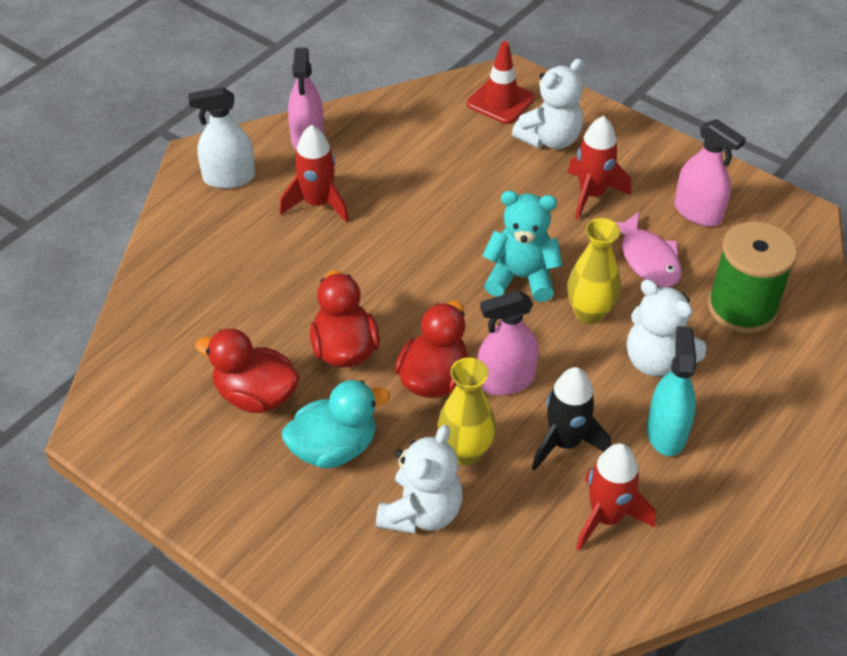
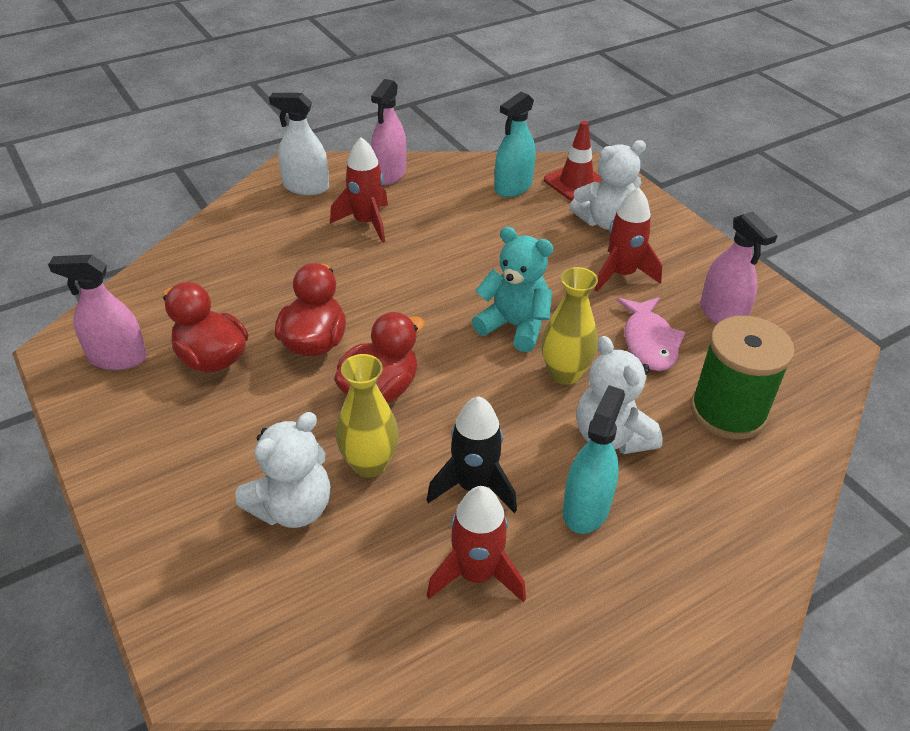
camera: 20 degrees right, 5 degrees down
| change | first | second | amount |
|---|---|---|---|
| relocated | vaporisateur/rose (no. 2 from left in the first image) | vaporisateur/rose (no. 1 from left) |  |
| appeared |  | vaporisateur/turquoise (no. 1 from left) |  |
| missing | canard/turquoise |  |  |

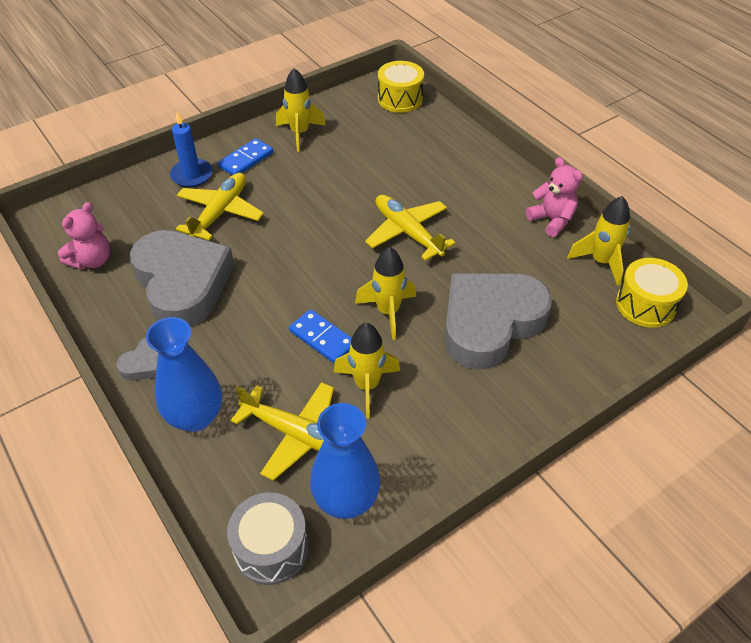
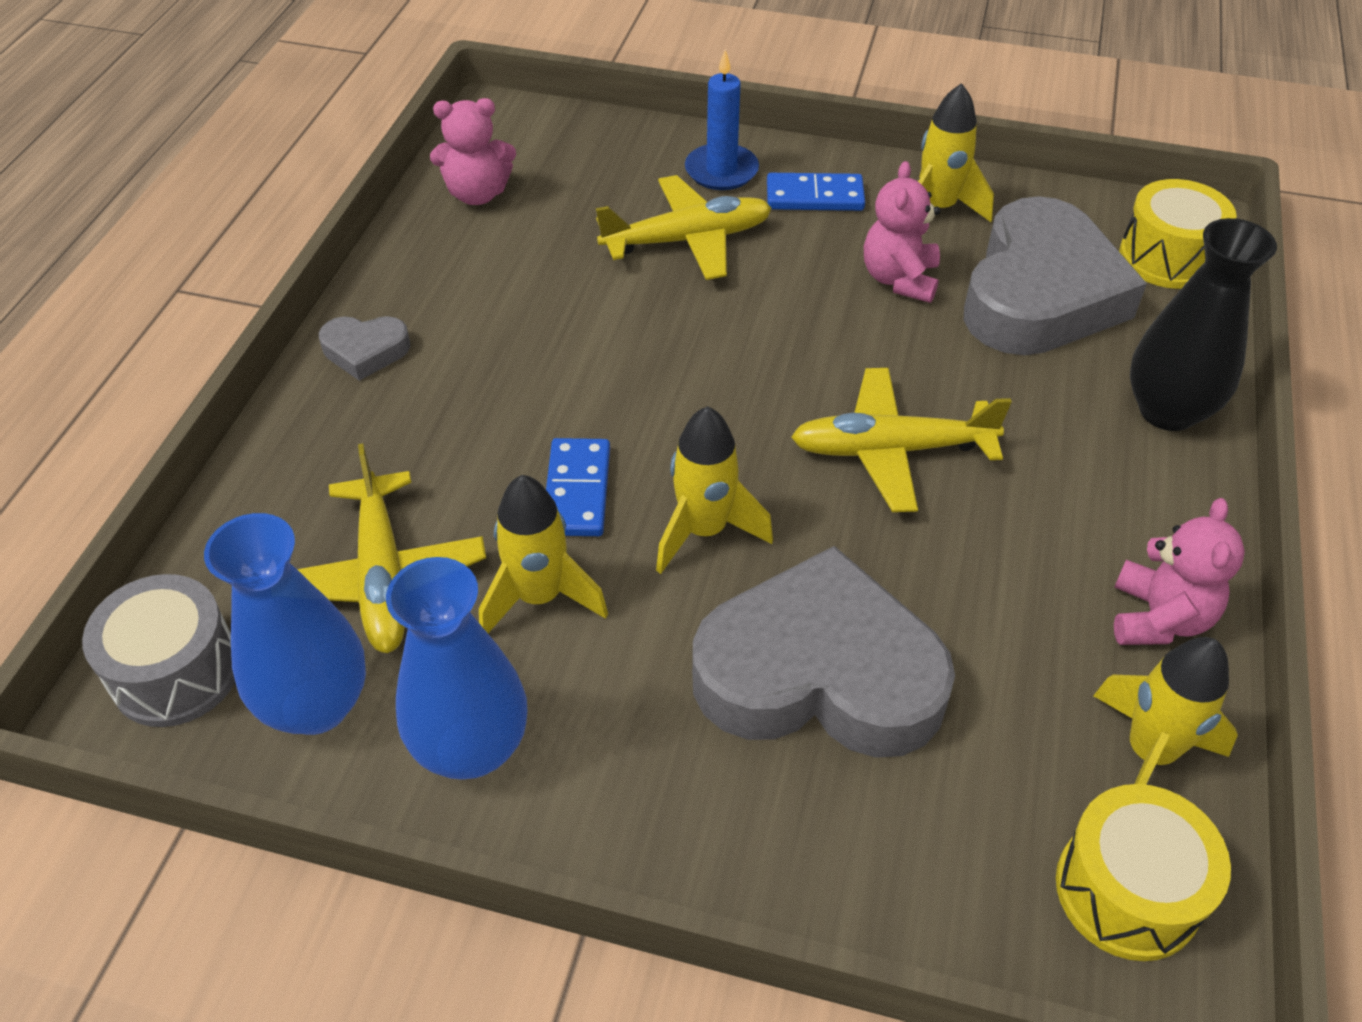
camera: 50 degrees right, 0 degrees up
| change | first | second | amount |
|---|---|---|---|
| relocated | vase/bleu (no. 1 from left in the first image) | vase/bleu (no. 2 from left) |  |
| spun | avion/jaune (no. 3 from left) |  | 105 degrees counterclockwise |
| appeared |  | ours en peluche/rose (no. 2 from left) |  |
| relocated | cœur/gris (no. 2 from left in the first image) | cœur/gris (no. 3 from left) |  |
| appeared |  | vase/noir |  |

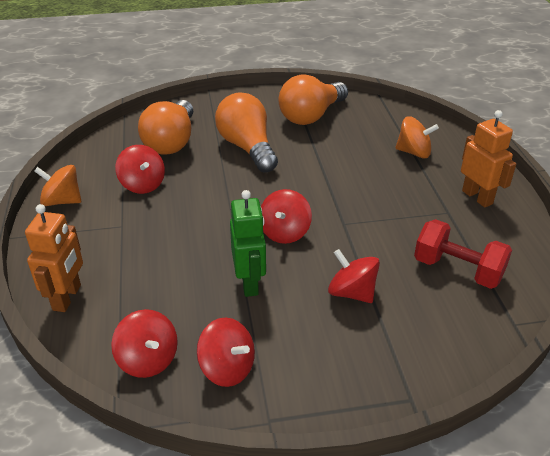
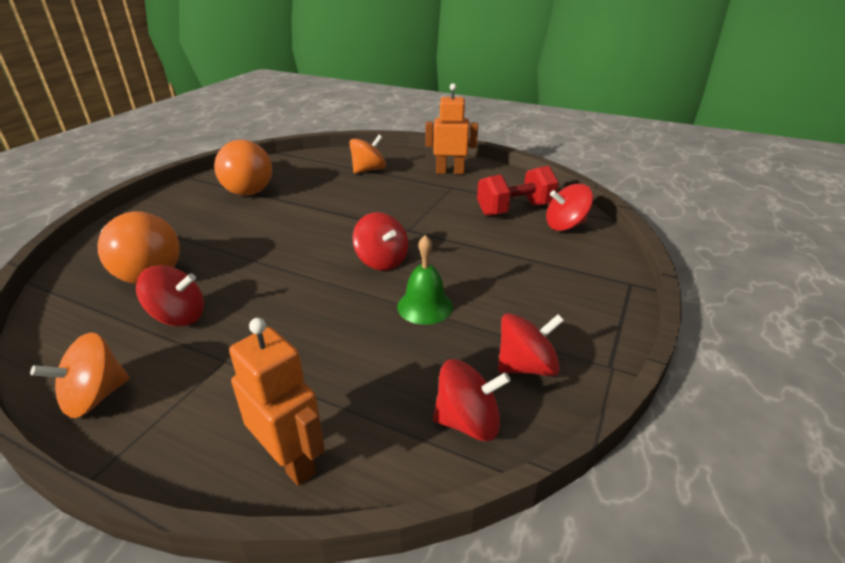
camera: 55 degrees left, 5 degrees down
| change | first | second | amount |
|---|---|---|---|
| exchanged | robot/vert | cloche/vert |  |
| relocated | toupie/rouge (no. 5 from left) |  |  |
| missing | ampoule/orange (no. 2 from left) |  |  |

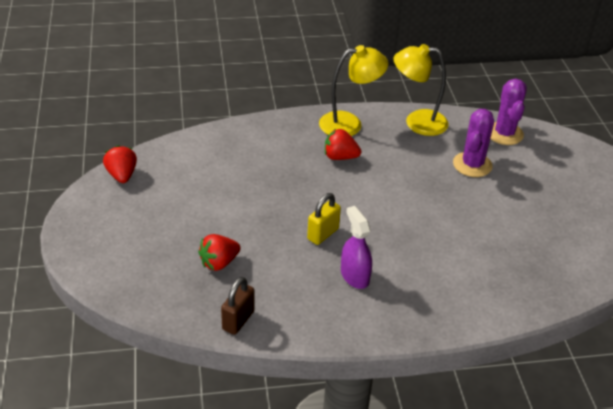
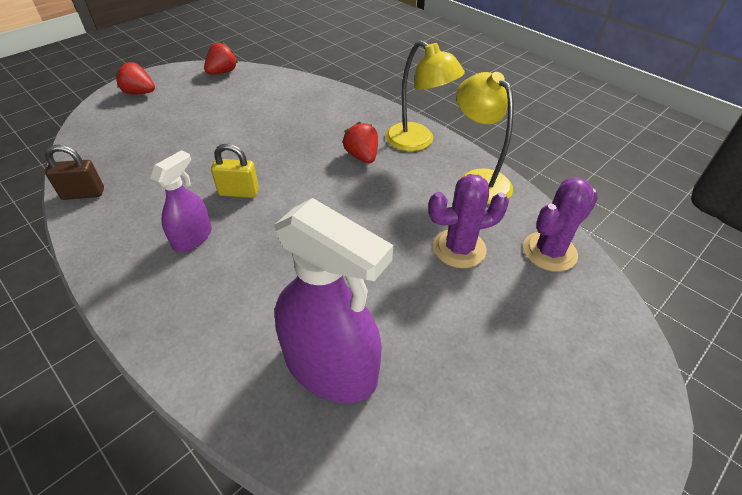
camera: 55 degrees right, 5 degrees up
| change | first | second | amount |
|---|---|---|---|
| relocated | fraise/rouge (no. 2 from left in the first image) | fraise/rouge (no. 1 from left) |  |
| appeared |  | vaporisateur/violet (no. 2 from left) |  |

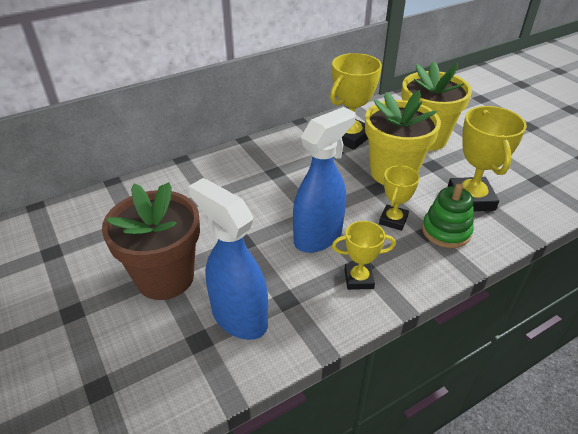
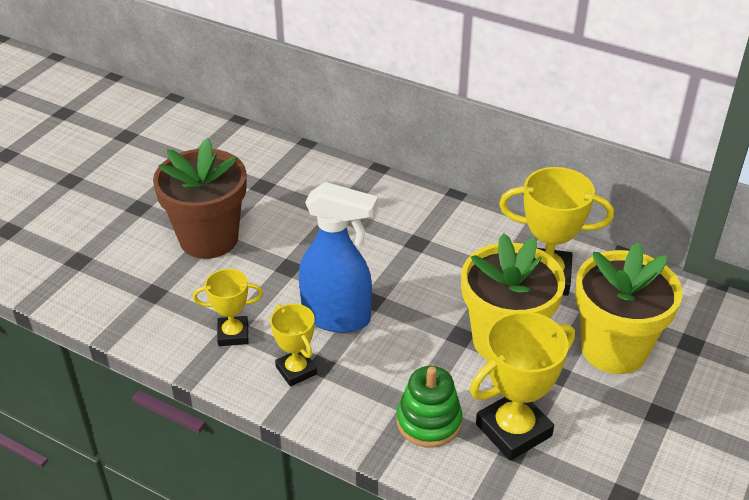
camera: 60 degrees right, 0 degrees up
| change | first | second | amount |
|---|---|---|---|
| relocated | trophée/jaune (no. 3 from left in the first image) | trophée/jaune (no. 1 from left) |  |
| missing | vaporisateur/bleu (no. 1 from left) |  |  |

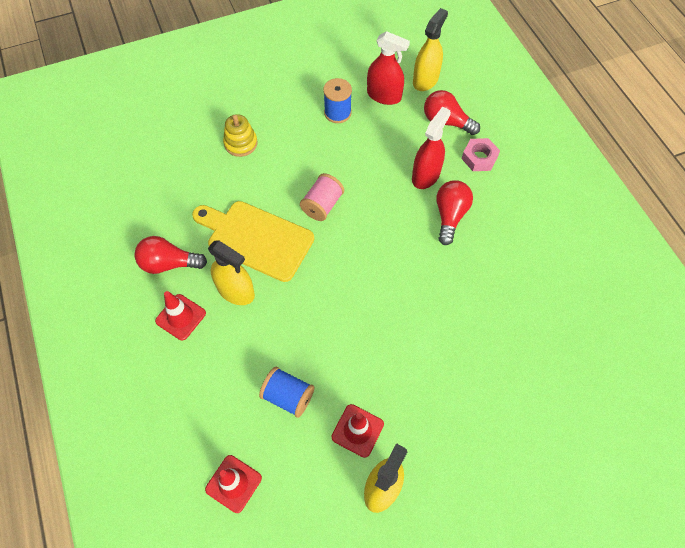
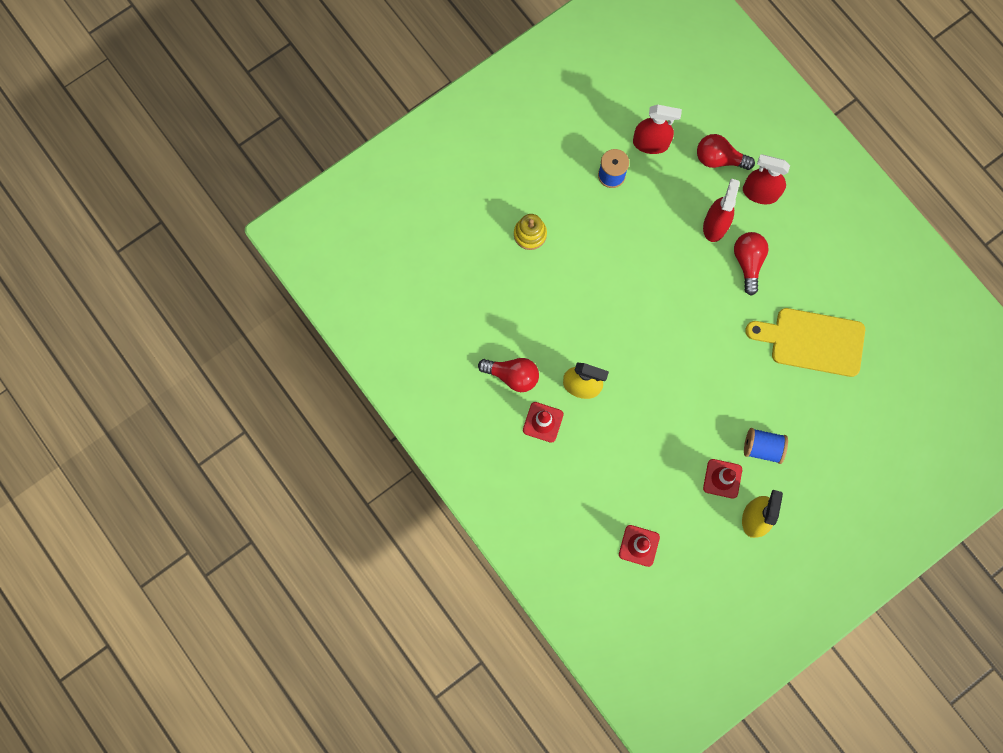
camera: 15 degrees left, 15 degrees up
| change | first | second | amount |
|---|---|---|---|
| spun | ampoule/rouge (no. 1 from left) |  | 150 degrees counterclockwise |
| exchanged | écrou/rose | vaporisateur/rouge (no. 3 from left) |  |
| relocated | bobine/bleu (no. 1 from left in the first image) | bobine/bleu (no. 2 from left) |  |
| relocated | planche à découper/jaune |  |  |
| missing | bobine/rose |  |  |
| missing | vaporisateur/jaune (no. 3 from left) |  |  |

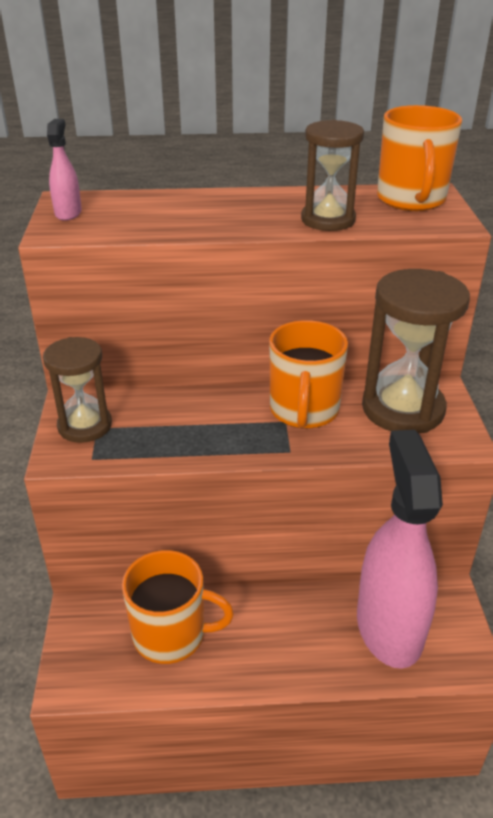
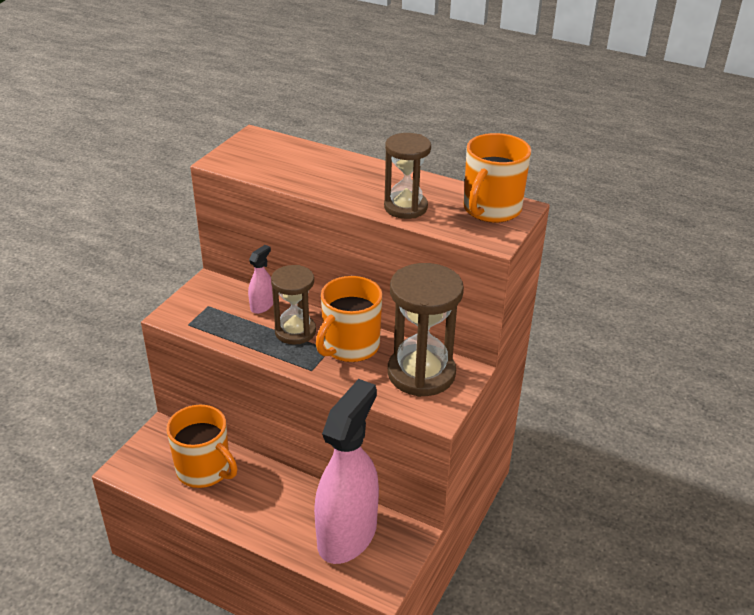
camera: 30 degrees right, 0 degrees up
| change | first | second | amount |
|---|---|---|---|
| relocated | vaporisateur/rose (no. 1 from left) |  |  |
| relocated | sablier/marron (no. 1 from left) |  |  |

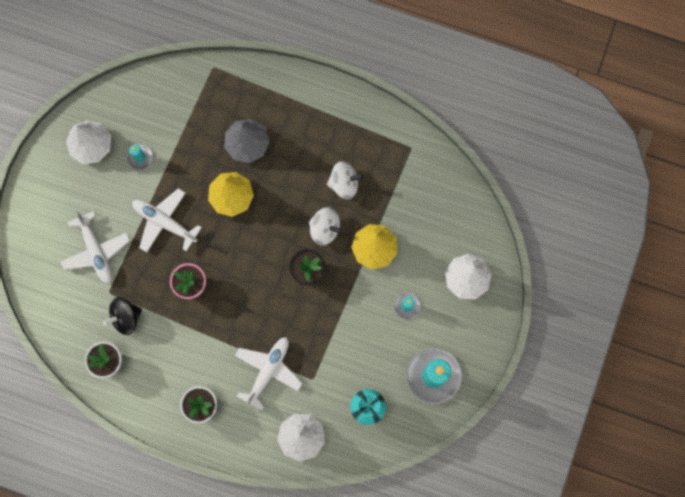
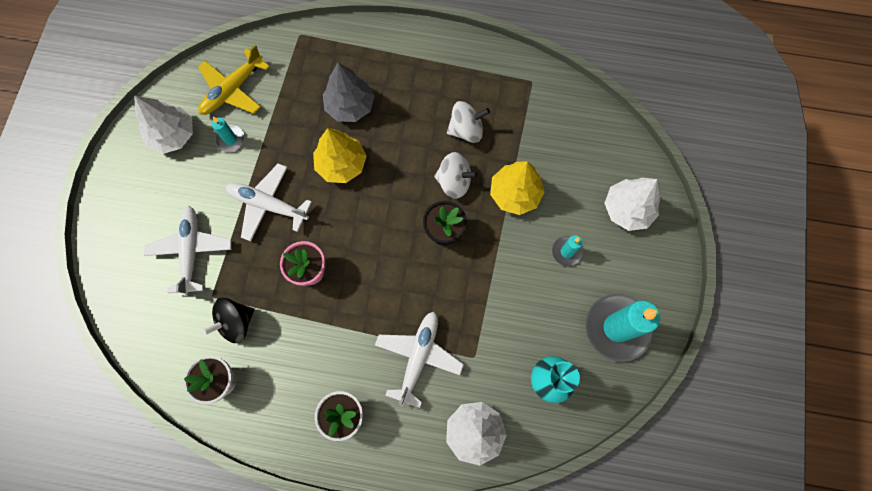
camera: 10 degrees left, 5 degrees down
| change | first | second | amount |
|---|---|---|---|
| spun | avion/blanc (no. 1 from left) |  | 150 degrees counterclockwise |
| appeared |  | avion/jaune |  |

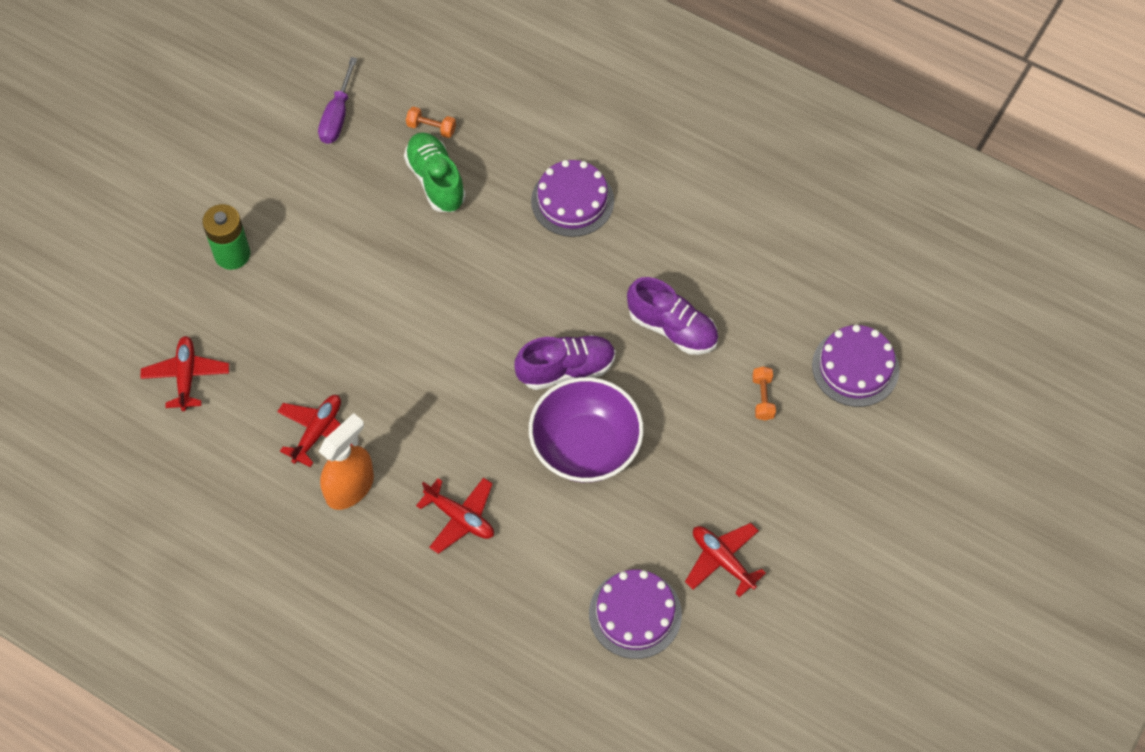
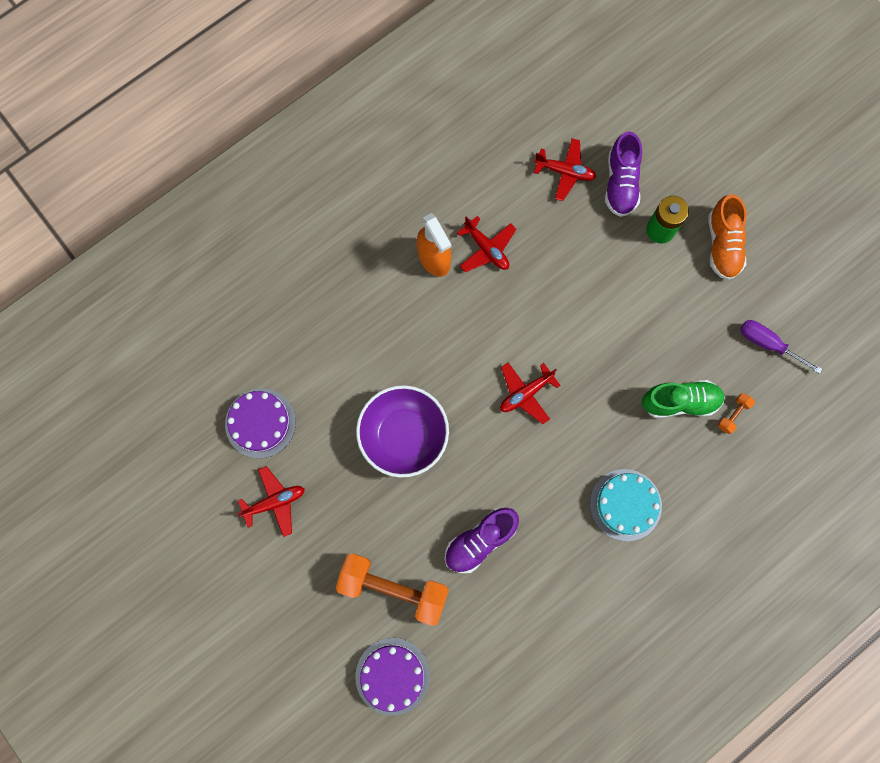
camera: 110 degrees right, 15 degrees up
| change | first | second | amount |
|---|---|---|---|
| size | haltère/orange (no. 2 from left in the first image) | haltère/orange (no. 1 from left) | x2.47 |
| relocated | avion/rouge (no. 3 from left) |  |  |
| colour | gâteau/violet (no. 1 from left) | gâteau/turquoise |  |
| relocated | chaussure/violet (no. 1 from left in the first image) | chaussure/violet (no. 2 from left) |  |
| appeared |  | chaussure/orange |  |

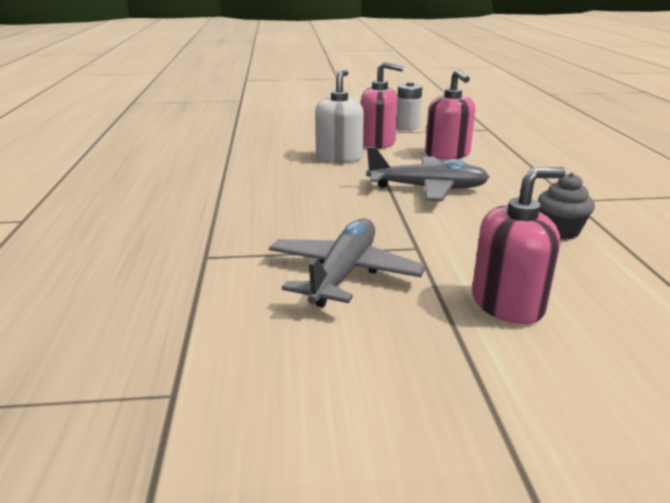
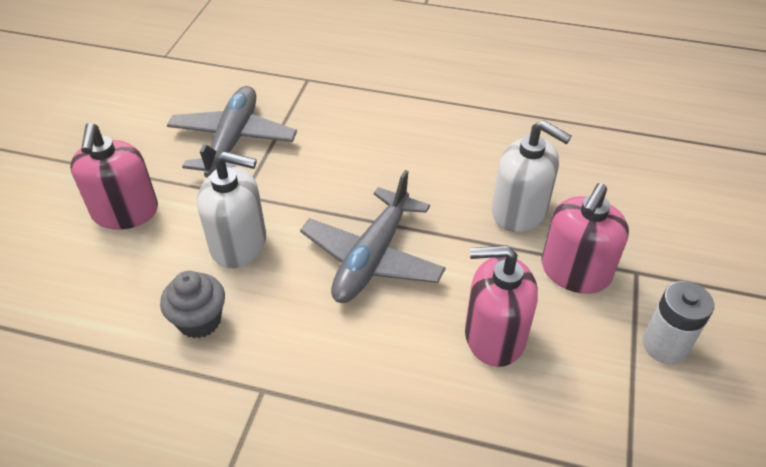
camera: 110 degrees right, 20 degrees up
| change | first | second | amount |
|---|---|---|---|
| spun | avion/gris (no. 1 from left) |  | 120 degrees counterclockwise |
| appeared |  | distributeur de savon/blanc (no. 1 from left) |  |

